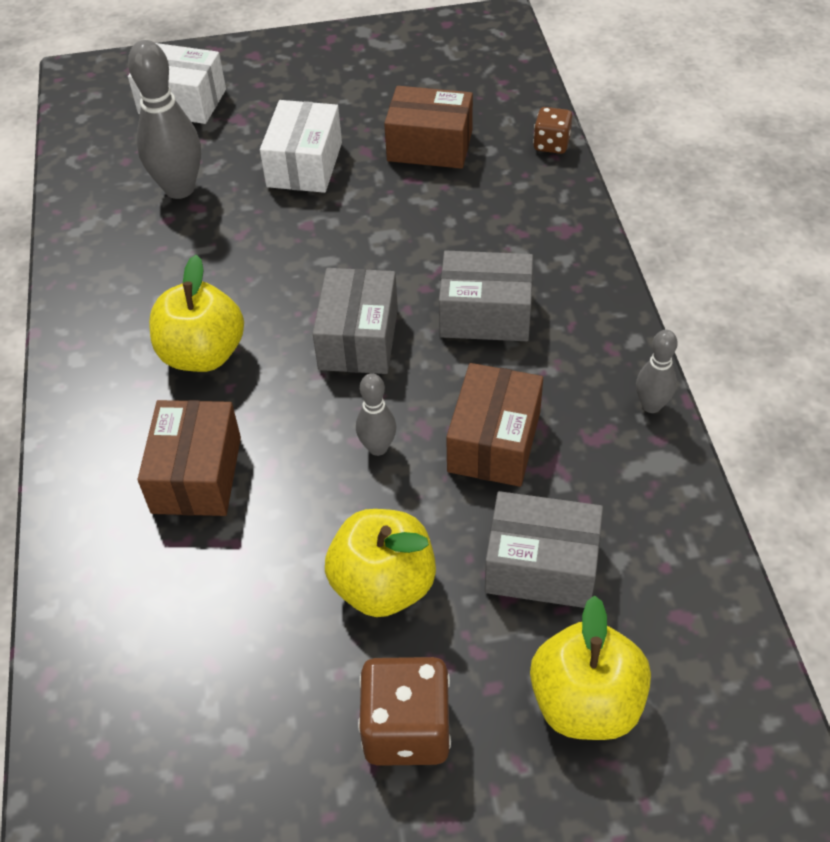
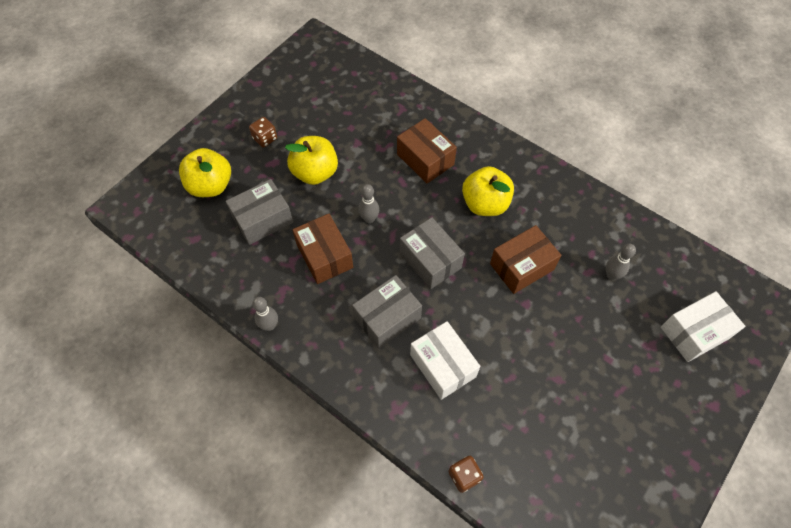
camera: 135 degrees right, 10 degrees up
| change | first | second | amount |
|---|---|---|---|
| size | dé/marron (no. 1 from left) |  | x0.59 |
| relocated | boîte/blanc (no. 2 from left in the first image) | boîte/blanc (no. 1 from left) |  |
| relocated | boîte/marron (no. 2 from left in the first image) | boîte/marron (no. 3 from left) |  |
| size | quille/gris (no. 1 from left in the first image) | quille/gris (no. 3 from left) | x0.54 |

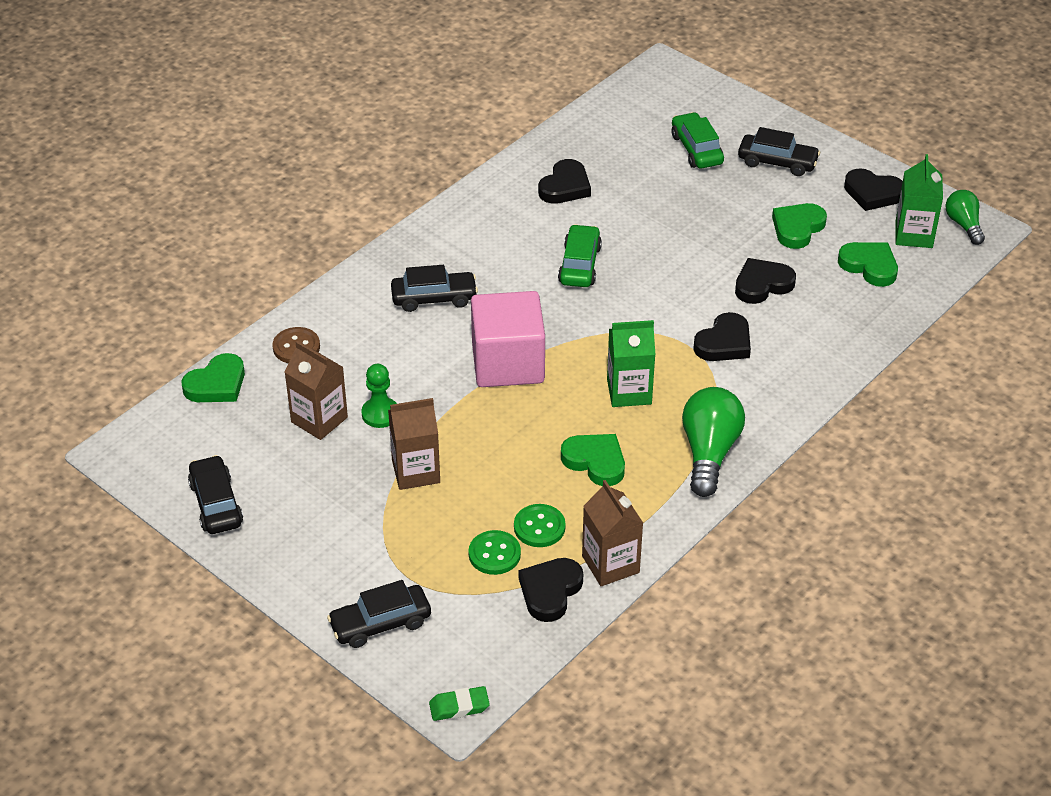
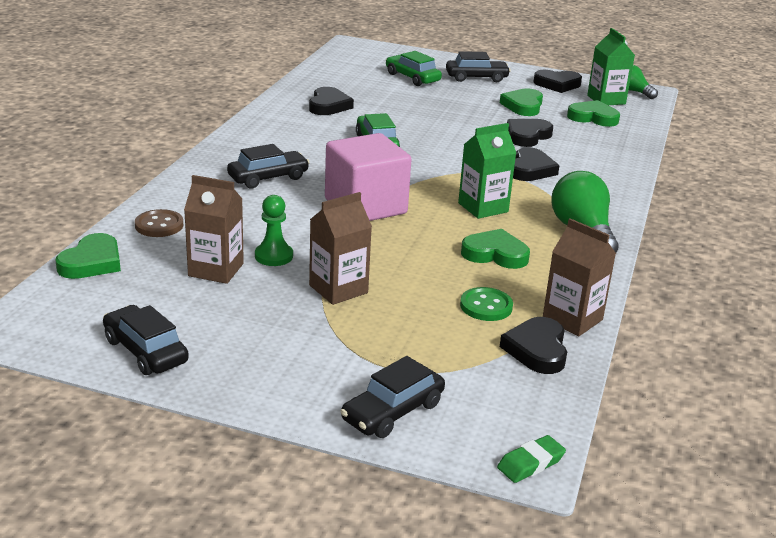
camera: 25 degrees left, 15 degrees down
| change | first | second | amount |
|---|---|---|---|
| missing | bouton/vert (no. 1 from left) |  |  |

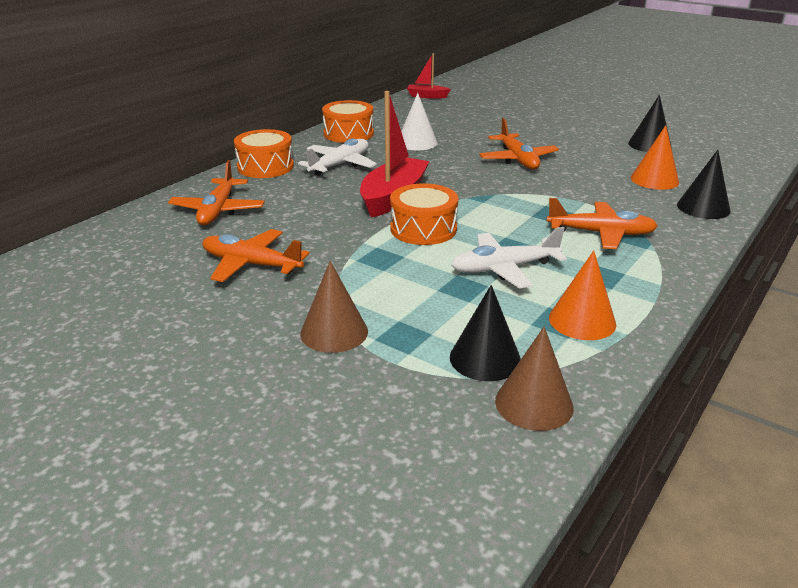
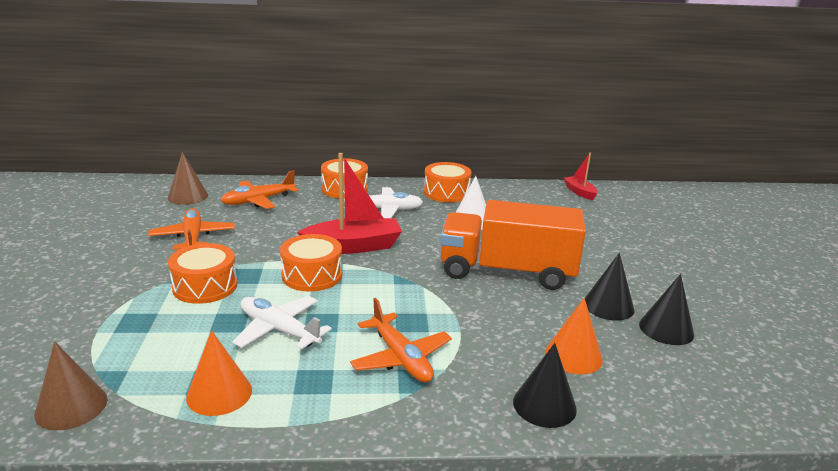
camera: 50 degrees right, 5 degrees down
| change | first | second | amount |
|---|---|---|---|
| relocated | cône/marron (no. 1 from left in the first image) | cône/marron (no. 2 from left) |  |
| appeared |  | tambour/orange (no. 1 from left) |  |
| exchanged | avion/orange (no. 3 from left) | camion/orange |  |
| relocated | cône/noir (no. 1 from left in the first image) | cône/noir (no. 2 from left) |  |

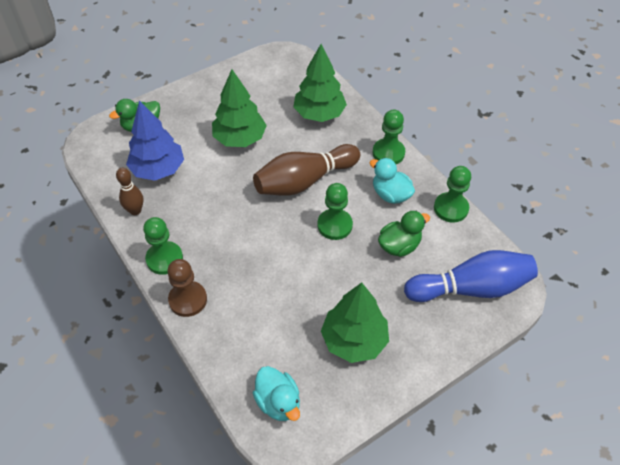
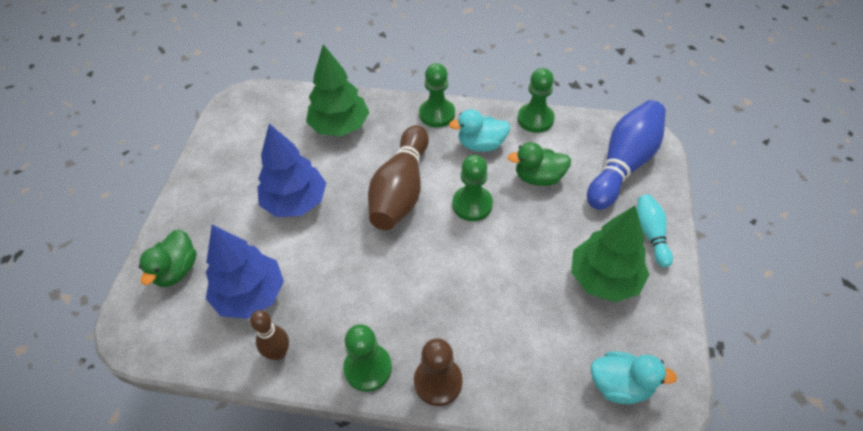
camera: 45 degrees left, 0 degrees up
| change | first | second | amount |
|---|---|---|---|
| colour | arbre/vert (no. 1 from left) | arbre/bleu (no. 2 from left) |  |
| spun | canard/vert (no. 2 from left) |  | 105 degrees counterclockwise |
| appeared |  | quille/turquoise |  |

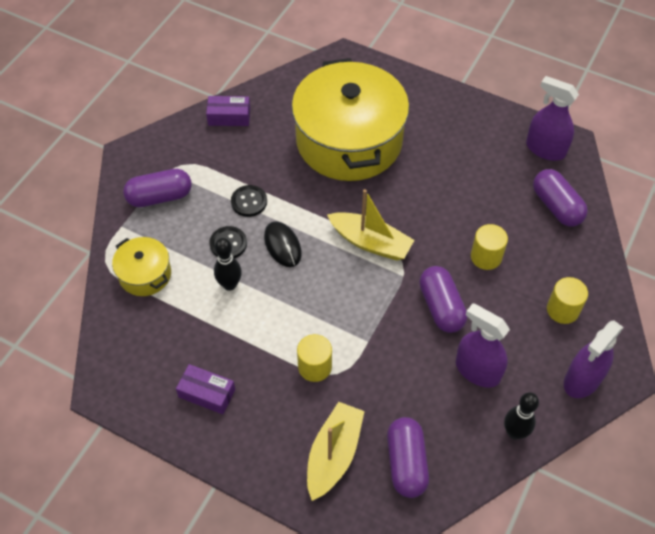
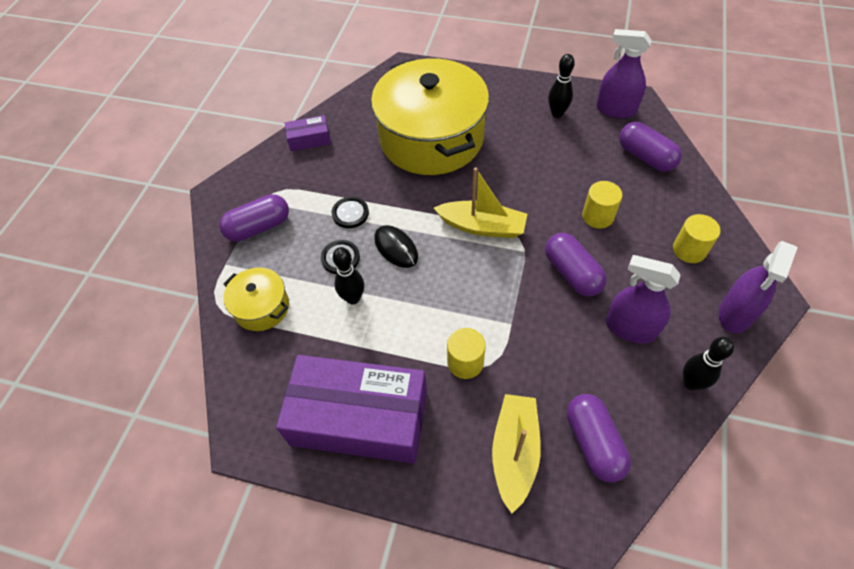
camera: 10 degrees left, 0 degrees up
| change | first | second | amount |
|---|---|---|---|
| size | boîte/violet (no. 1 from left in the first image) | boîte/violet (no. 2 from left) | x2.31 |
| appeared |  | quille/noir (no. 2 from left) |  |

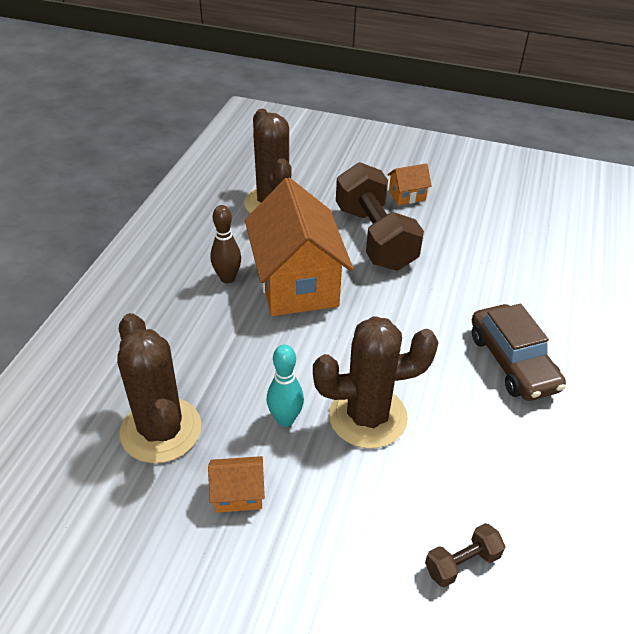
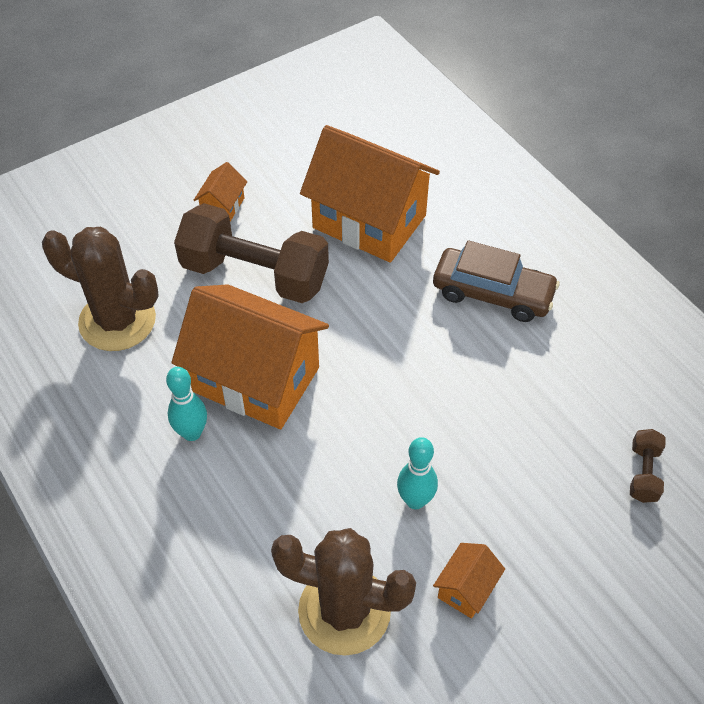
camera: 50 degrees left, 10 degrees up
| change | first | second | amount |
|---|---|---|---|
| colour | quille/marron | quille/turquoise (no. 1 from left) |  |
| appeared |  | maison/orange (no. 3 from left) |  |
| missing | cactus/marron (no. 3 from left) |  |  |

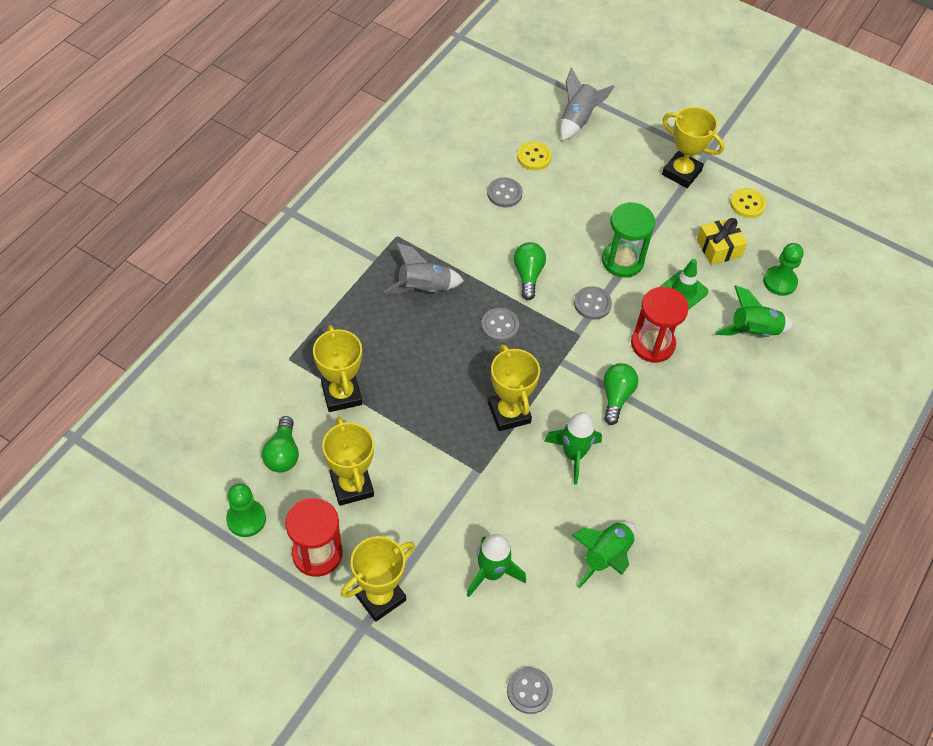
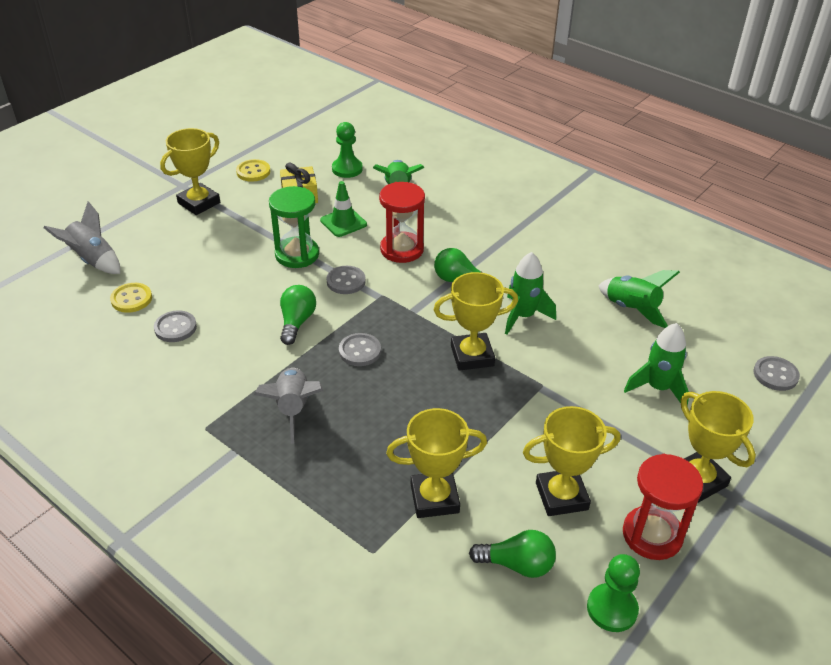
camera: 80 degrees left, 15 degrees down
| change | first | second | amount |
|---|---|---|---|
| spun | ampoule/vert (no. 2 from left in the first image) | ampoule/vert (no. 1 from left) | 90 degrees clockwise |

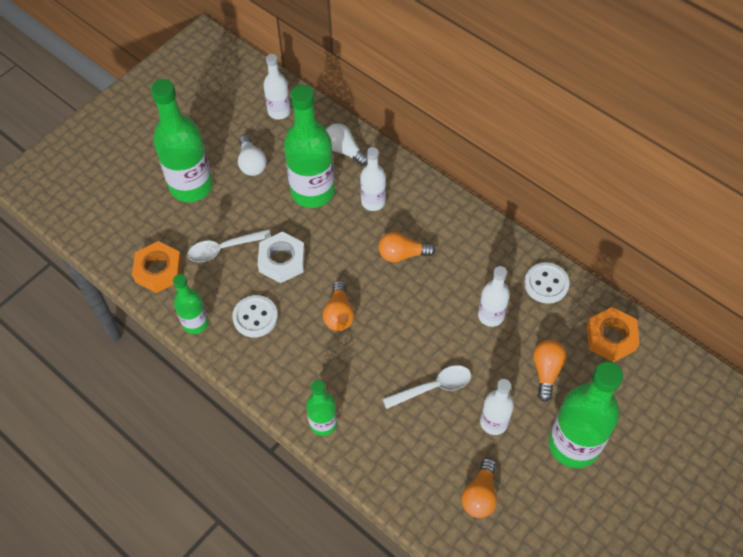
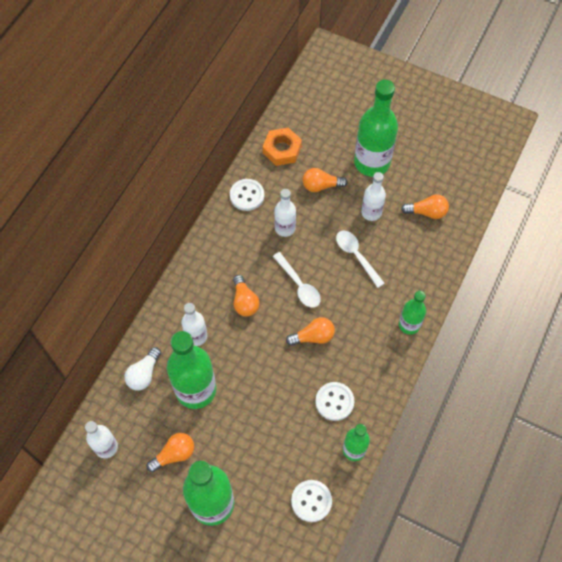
camera: 105 degrees left, 5 degrees up
| change | first | second | amount |
|---|---|---|---|
| colour | ampoule/blanc (no. 1 from left) | ampoule/orange (no. 1 from left) |  |
| relocated | cuillère/blanc (no. 1 from left) |  |  |
| exchanged | écrou/orange (no. 1 from left) | bouton/blanc (no. 2 from left) |  |
| missing | écrou/blanc |  |  |

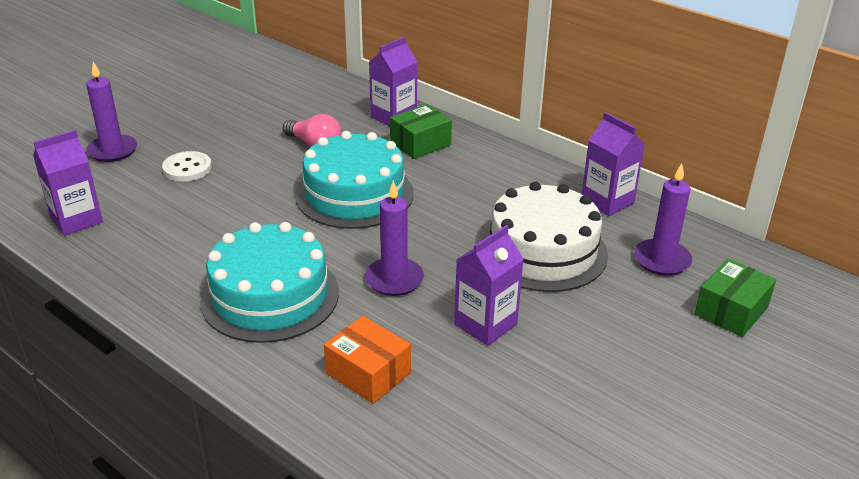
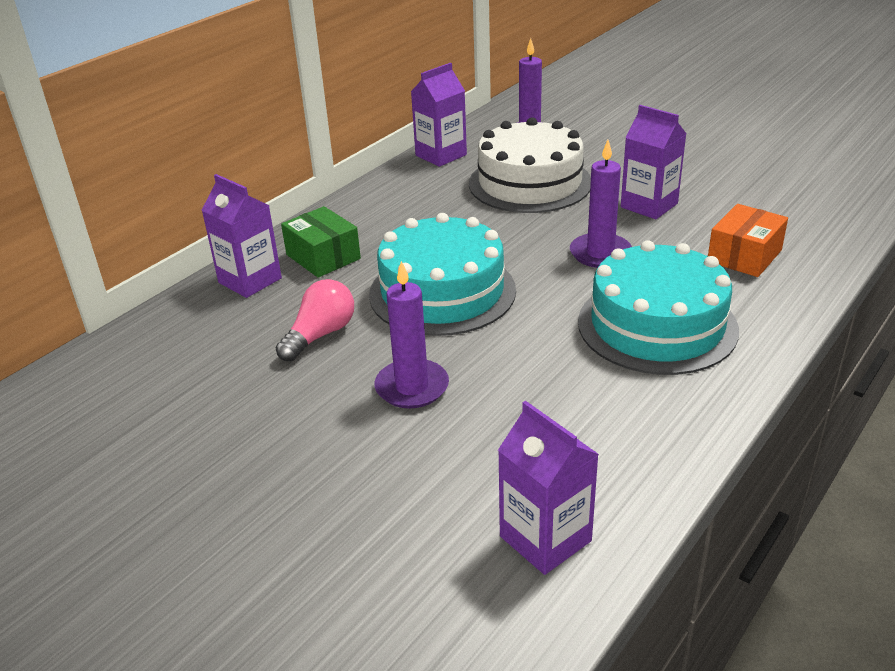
camera: 90 degrees left, 0 degrees up
| change | first | second | amount |
|---|---|---|---|
| relocated | bougie/violet (no. 1 from left) |  |  |
| missing | bouton/blanc |  |  |
| missing | boîte/vert (no. 2 from left) |  |  |

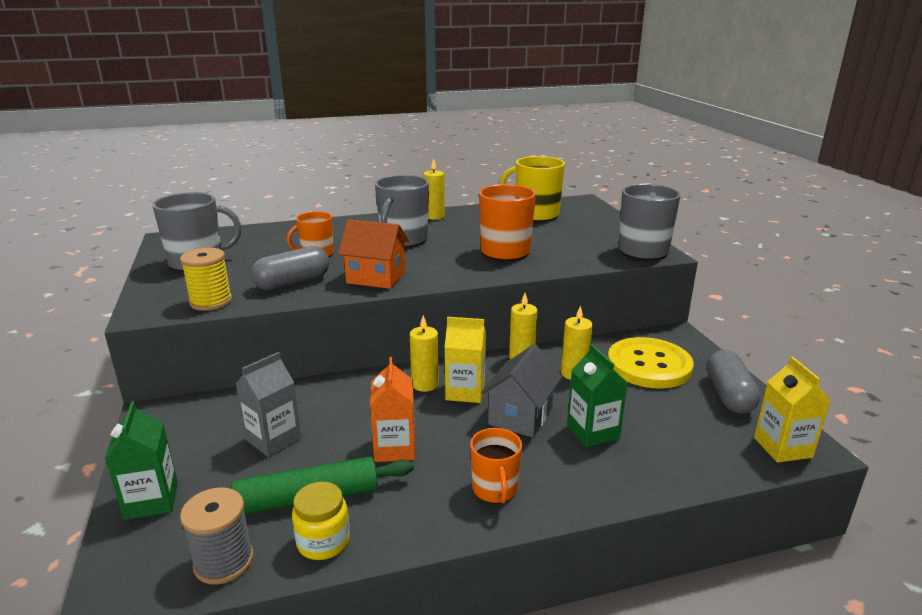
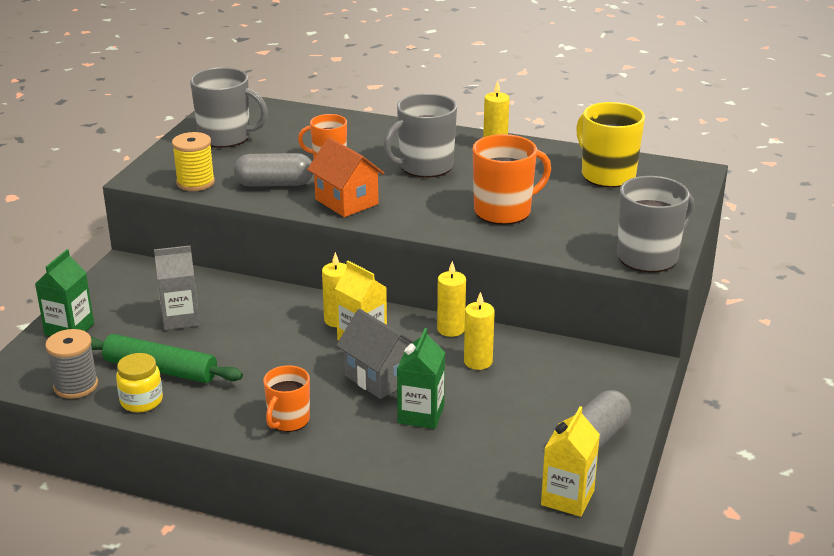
camera: 35 degrees right, 5 degrees up
| change | first | second | amount |
|---|---|---|---|
| spun | maison/gris |  | 75 degrees clockwise |
| missing | brique de lait/orange |  |  |
| missing | bouton/jaune |  |  |

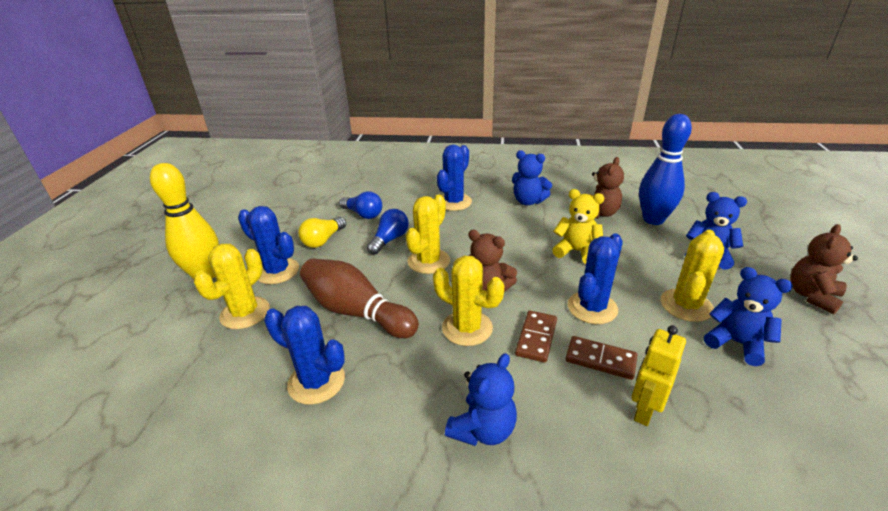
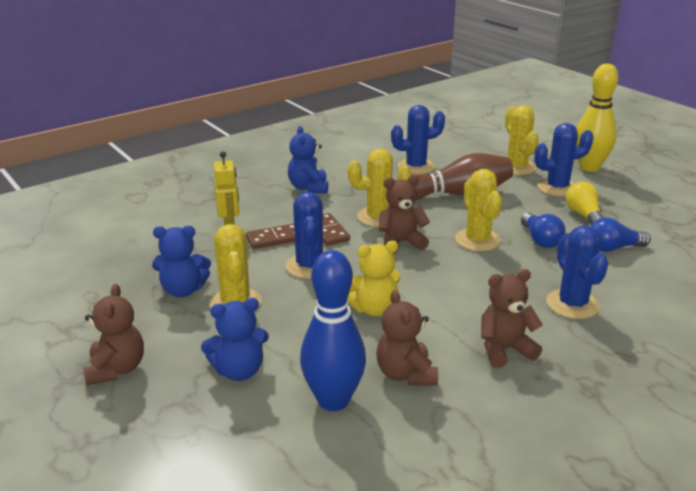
camera: 135 degrees right, 5 degrees down
| change | first | second | amount |
|---|---|---|---|
| colour | ours en peluche/bleu (no. 2 from left) | ours en peluche/marron (no. 4 from left) |  |

